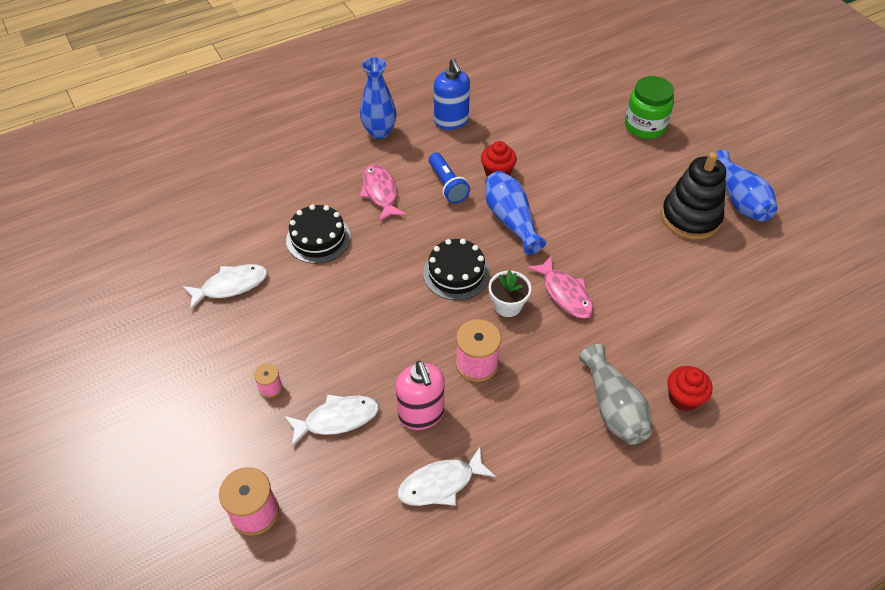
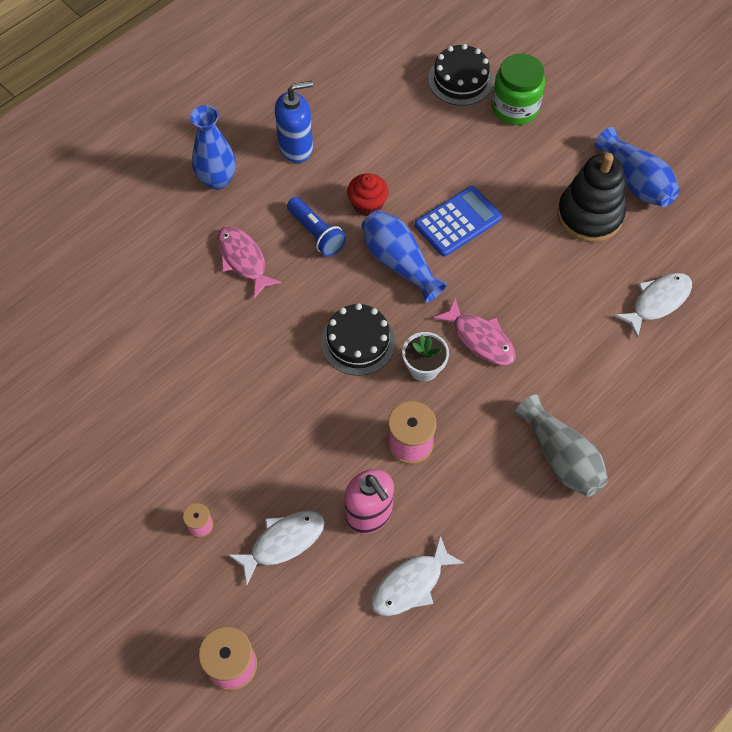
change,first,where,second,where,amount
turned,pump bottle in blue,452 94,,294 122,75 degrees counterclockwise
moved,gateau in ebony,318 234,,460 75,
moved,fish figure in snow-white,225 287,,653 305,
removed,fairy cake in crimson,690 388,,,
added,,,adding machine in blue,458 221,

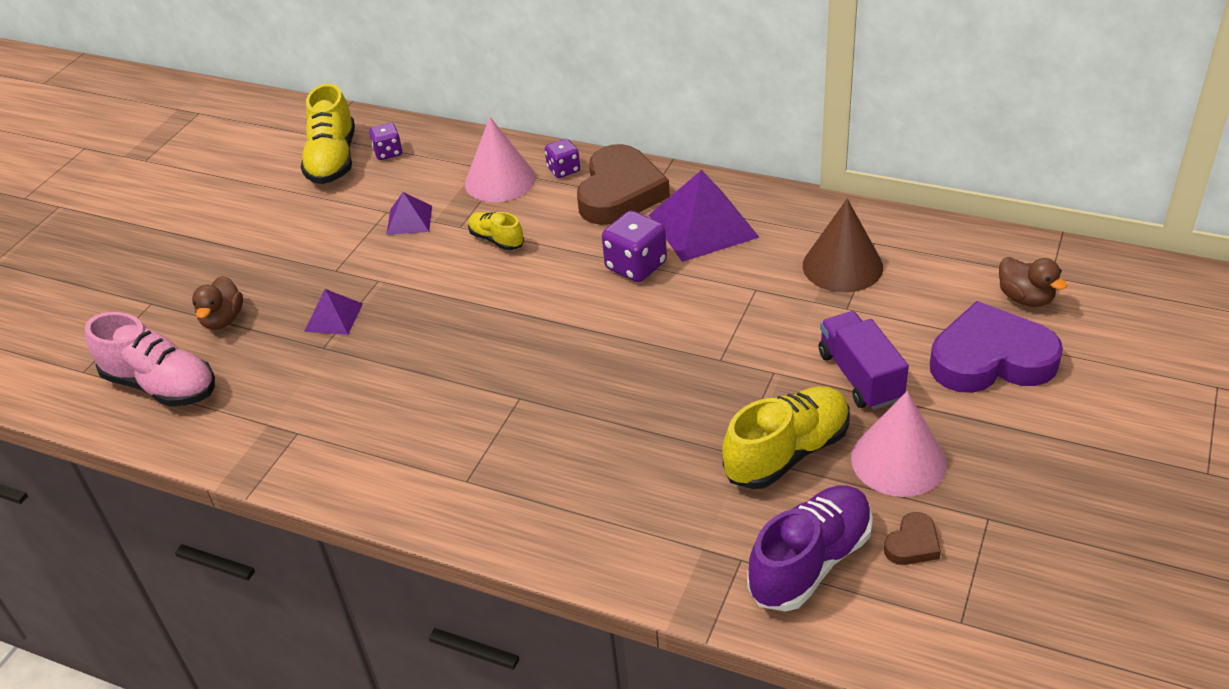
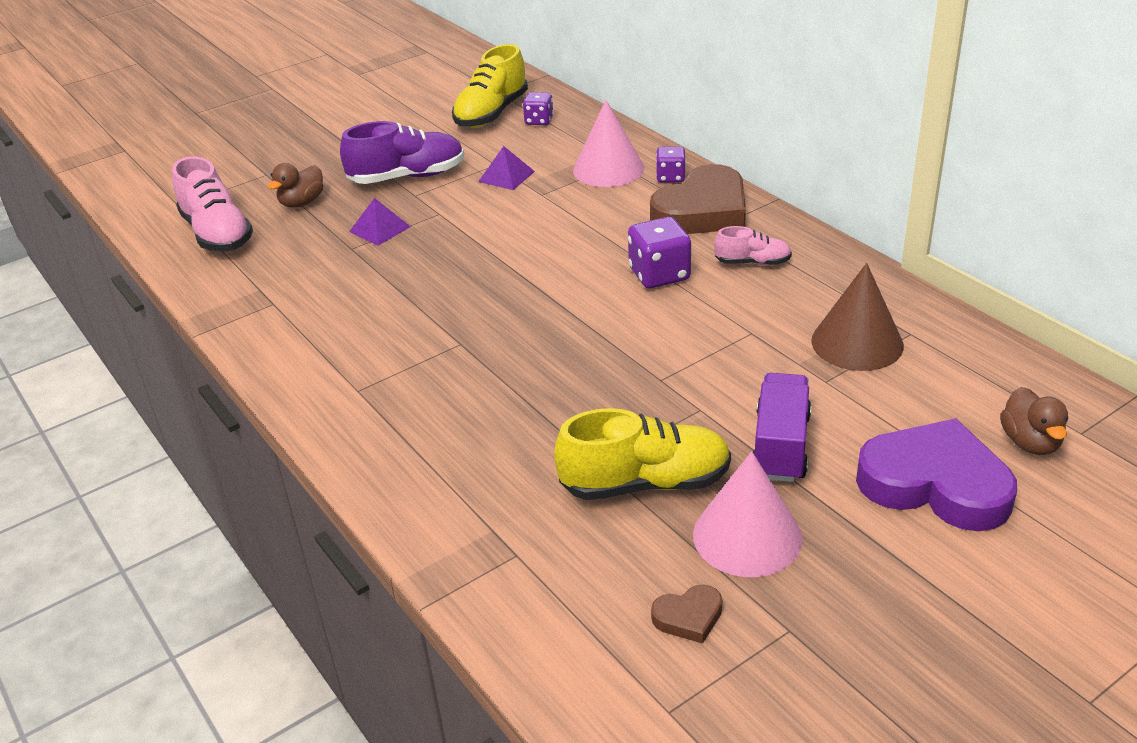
change,first,where,second,where,amount
replaced,solid pyramid in violet,704 216,lace-up shoe in rosy,753 245,
removed,lace-up shoe in yellow,496 231,,,
moved,lace-up shoe in violet,810 548,,402 152,

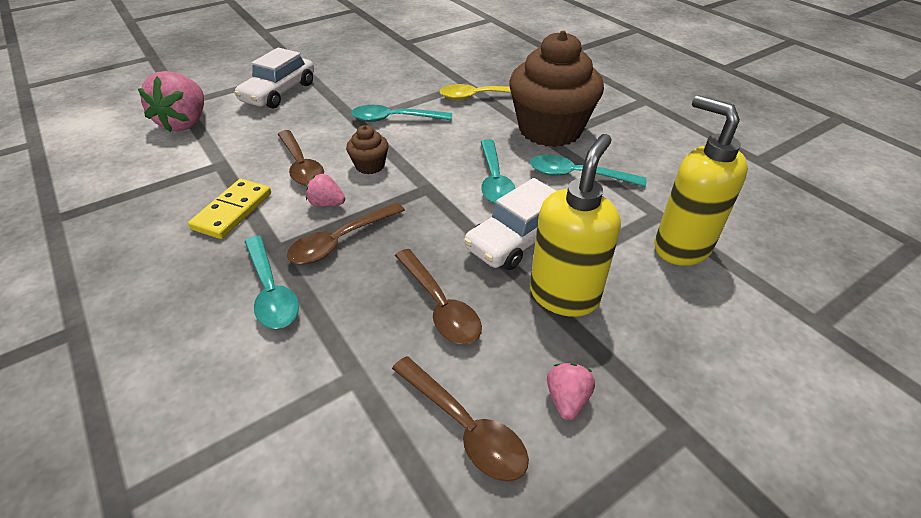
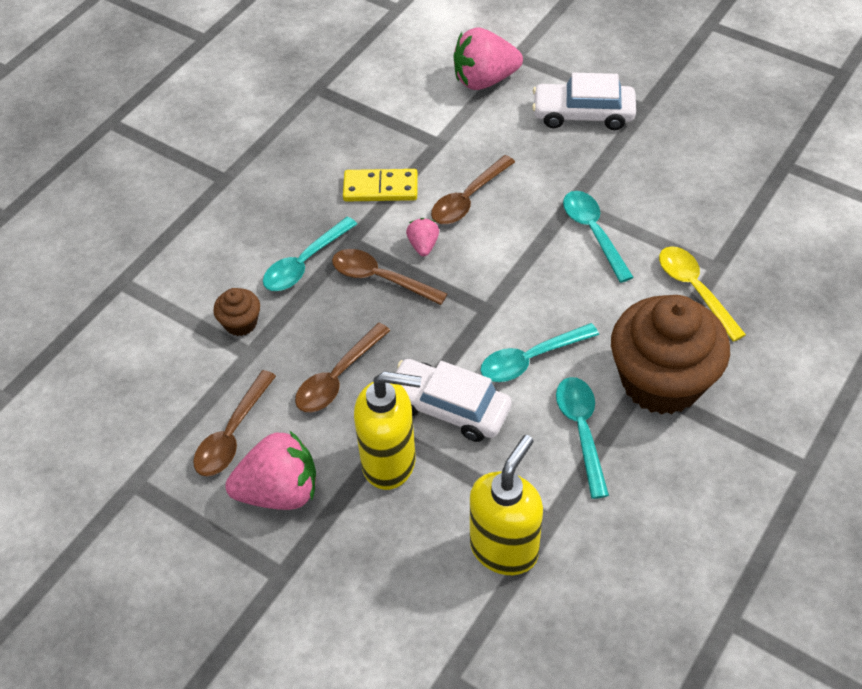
change,first,where,second,where,amount
moved,fairy cake in russet,367 149,,236 312,
resized,berry in rosy,571 391,,270 470,x2.03

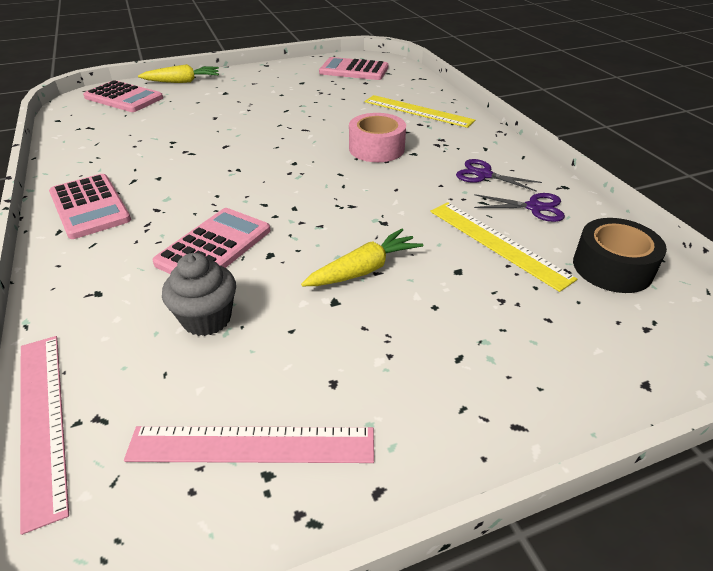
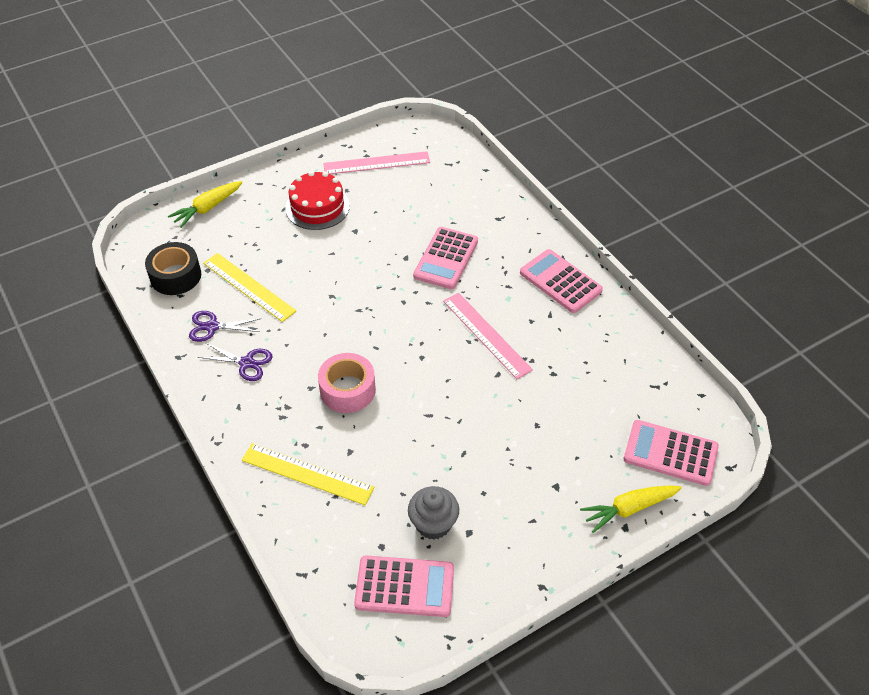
change,first,where,second,where,amount
moved,carrot in yellow,362 257,,205 204,
moved,fairy cake in gray,199 294,,433 513,
moved,ruler in rosy,44 435,,488 336,
added,,,gateau in crimson,317 200,

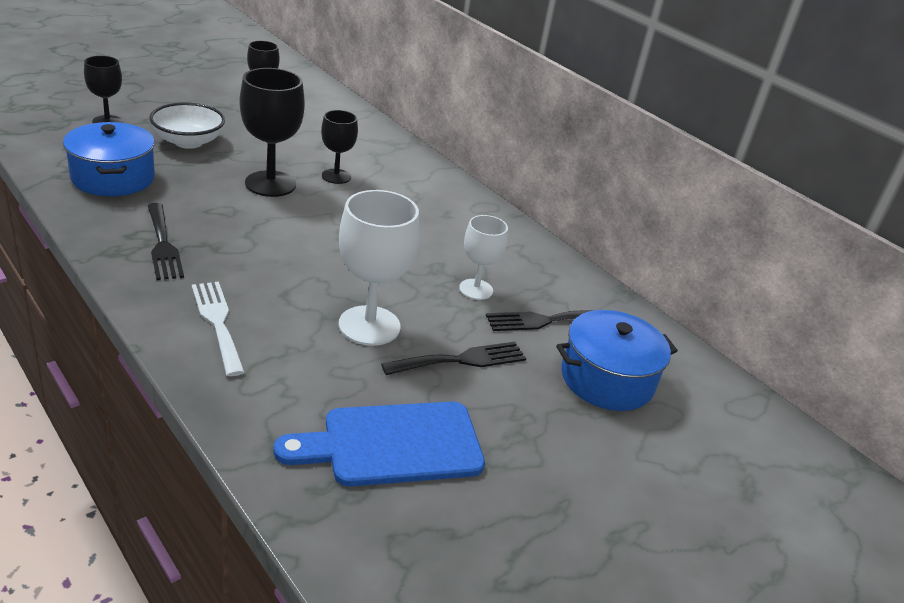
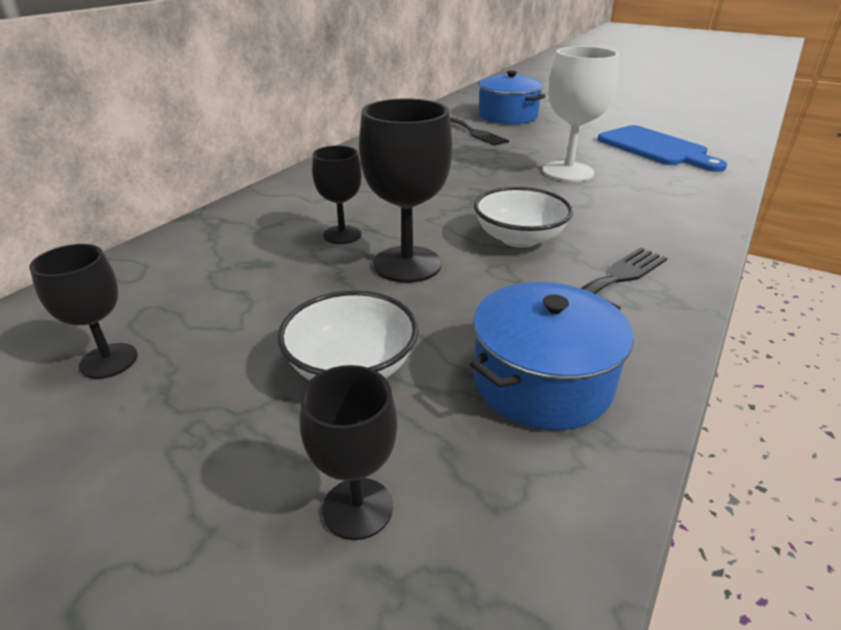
change,first,where,second,where,amount
removed,wine glass in snow-white,483 257,,,
removed,fork in snow-white,218 329,,,
removed,fork in ebony,454 358,,,
added,,,deep dish in snow-white,523 217,

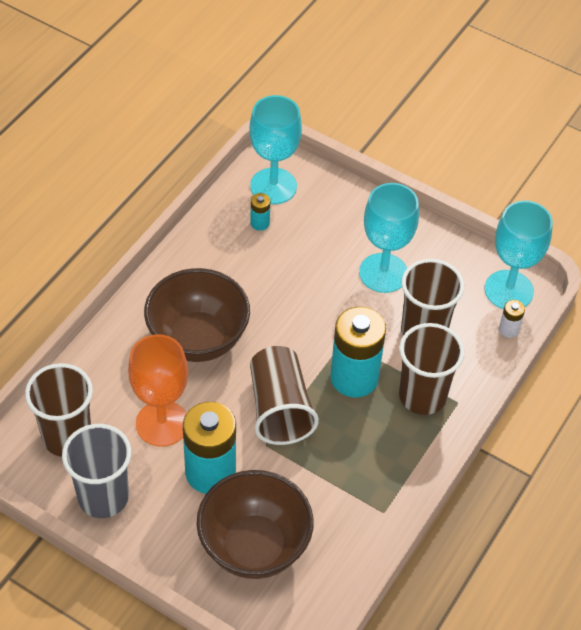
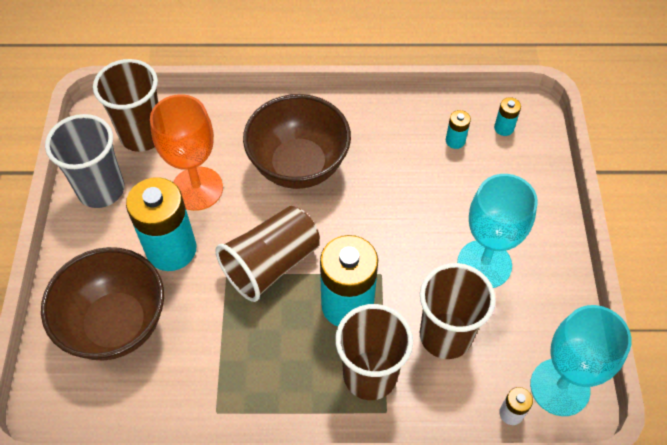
change,first,where,second,where,amount
replaced,wine glass in aqua,276 149,AA battery in aqua,507 116,

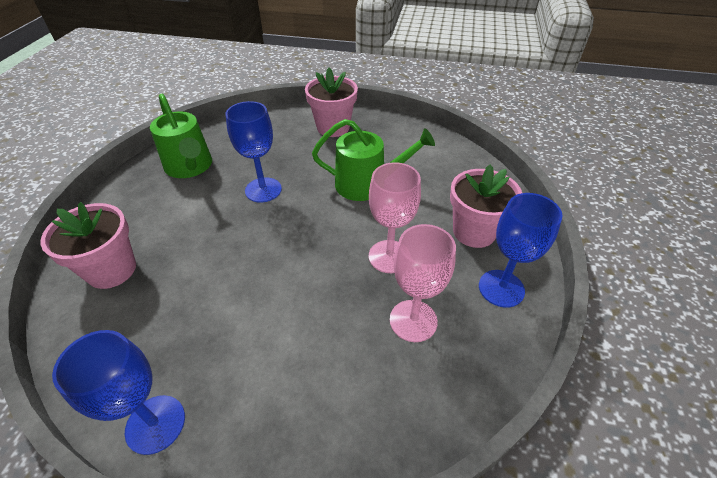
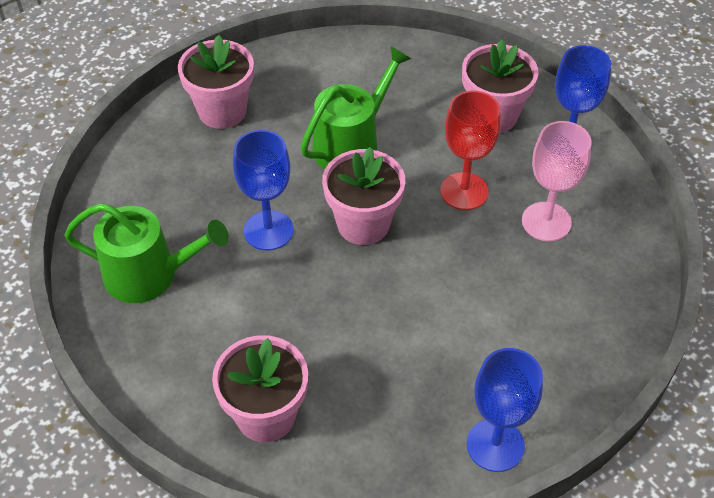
change,first,where,second,where,amount
recoloured,wine glass in rosy,395 217,wine glass in crimson,470 150,
added,,,flower pot in rosy,363 196,

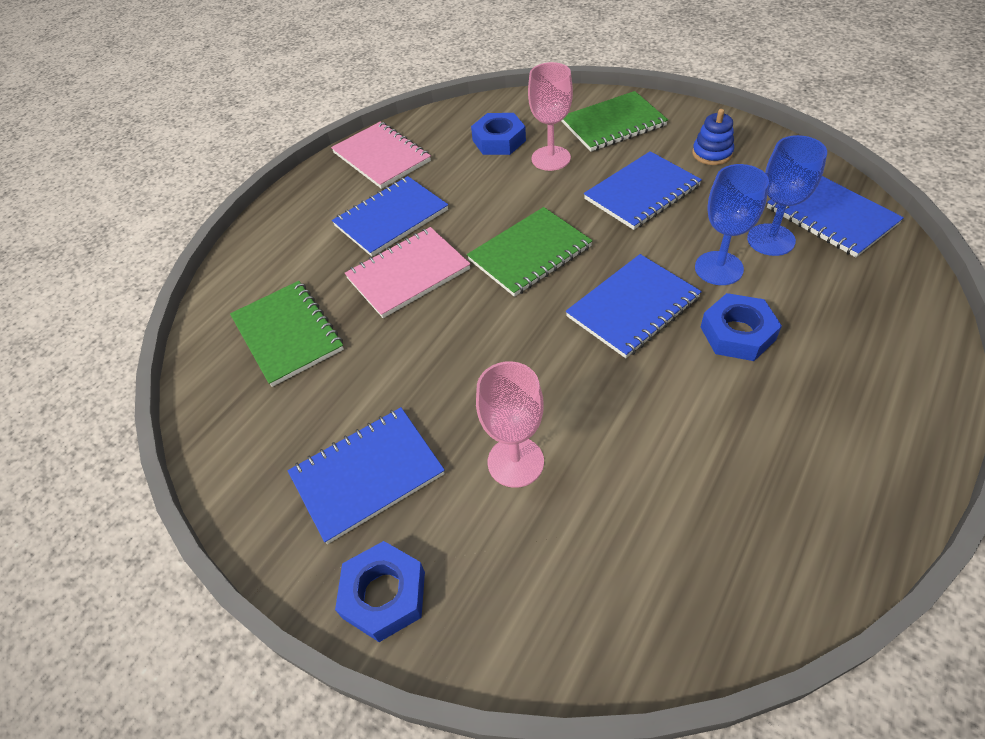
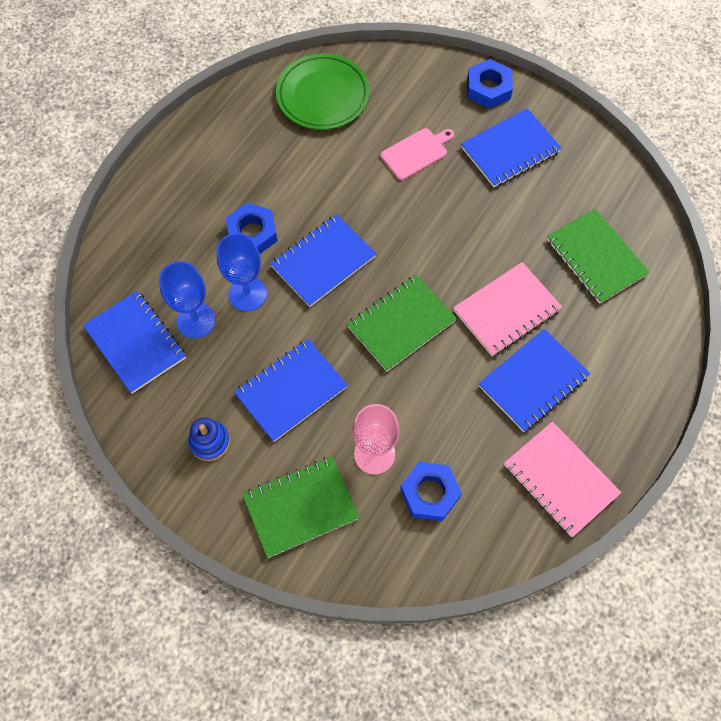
change,first,where,second,where,amount
replaced,wine glass in rosy,510 424,chopping board in rosy,417 154,
added,,,flat dish in emerald,323 91,

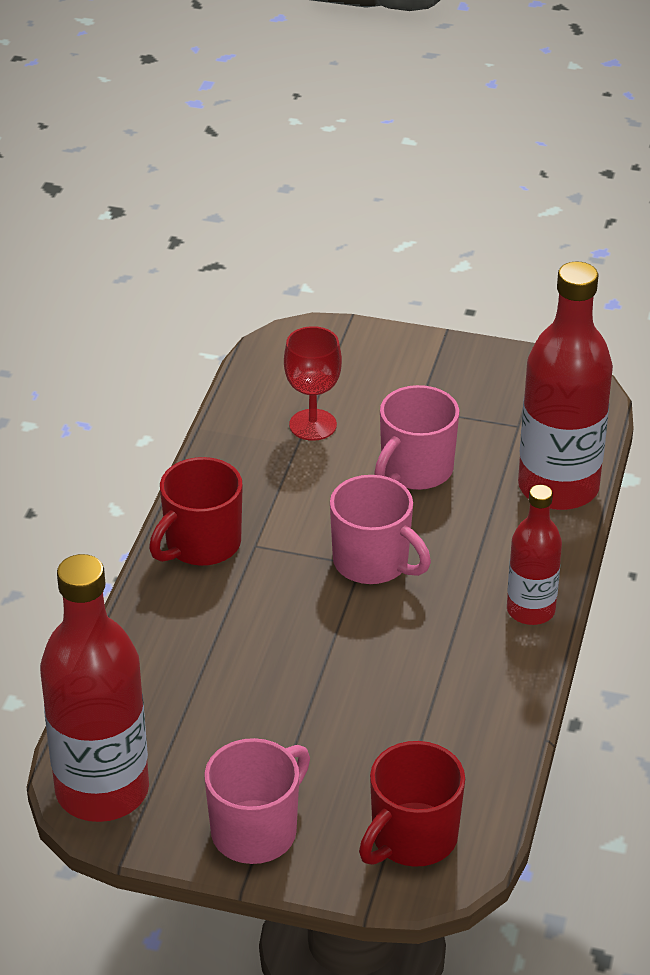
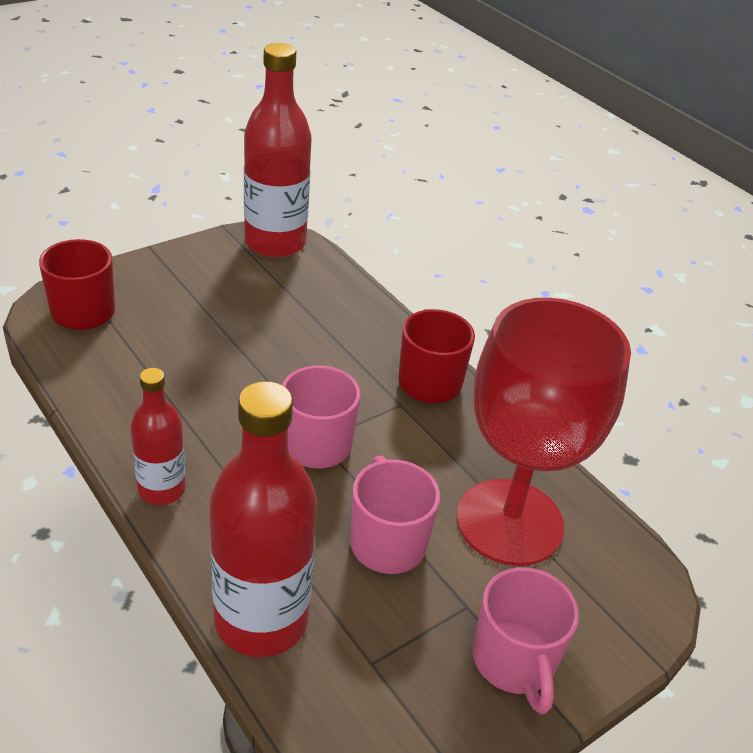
change,first,where,second,where,amount
resized,wine glass in crimson,313 383,,544 432,x2.16
moved,tea mug in rosy,257 801,,526 640,

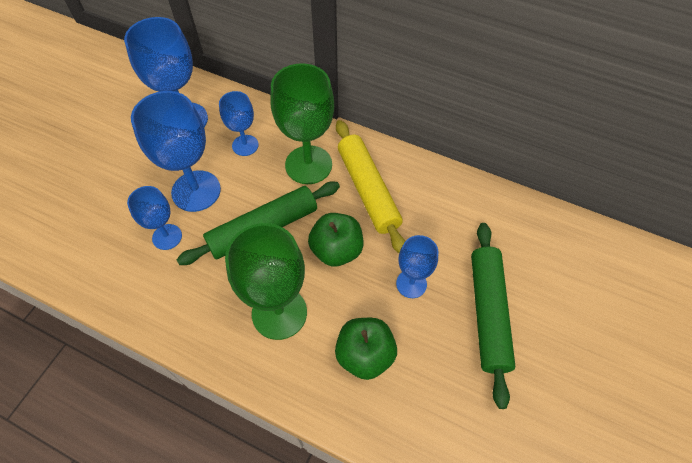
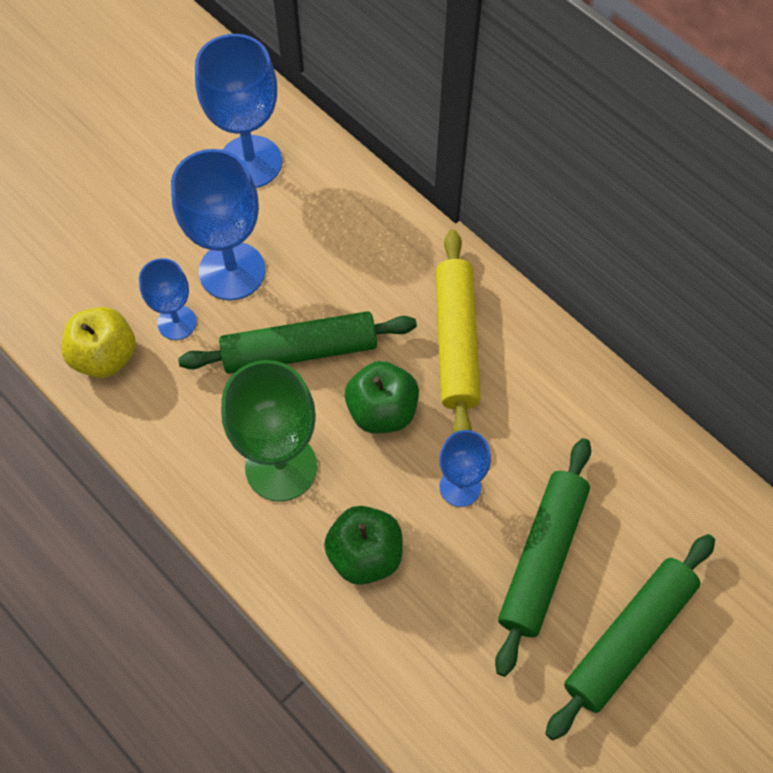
change,first,where,second,where,amount
removed,wine glass in emerald,302 123,,,
removed,wine glass in blue,239 123,,,
added,,,apple fruit in yellow,98 342,
added,,,rolling pin in emerald,630 637,

